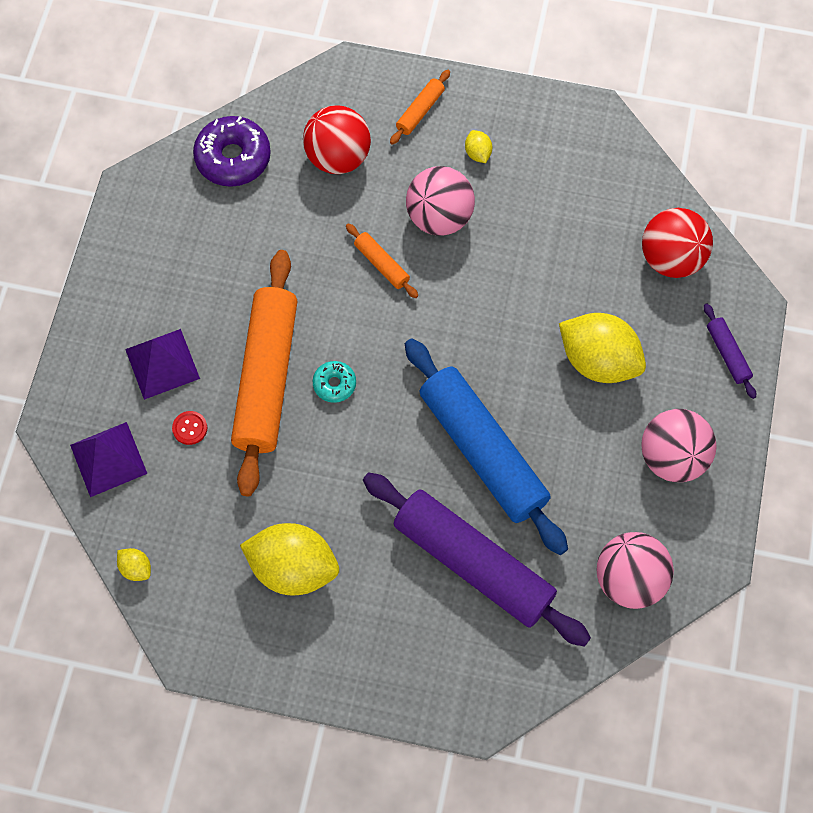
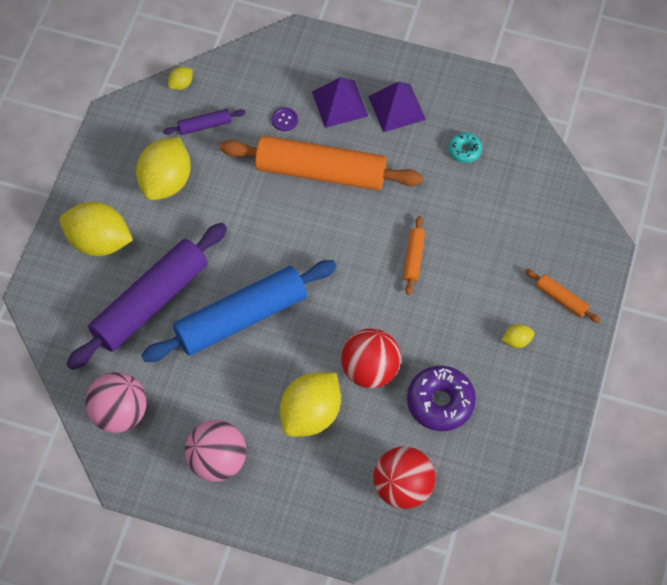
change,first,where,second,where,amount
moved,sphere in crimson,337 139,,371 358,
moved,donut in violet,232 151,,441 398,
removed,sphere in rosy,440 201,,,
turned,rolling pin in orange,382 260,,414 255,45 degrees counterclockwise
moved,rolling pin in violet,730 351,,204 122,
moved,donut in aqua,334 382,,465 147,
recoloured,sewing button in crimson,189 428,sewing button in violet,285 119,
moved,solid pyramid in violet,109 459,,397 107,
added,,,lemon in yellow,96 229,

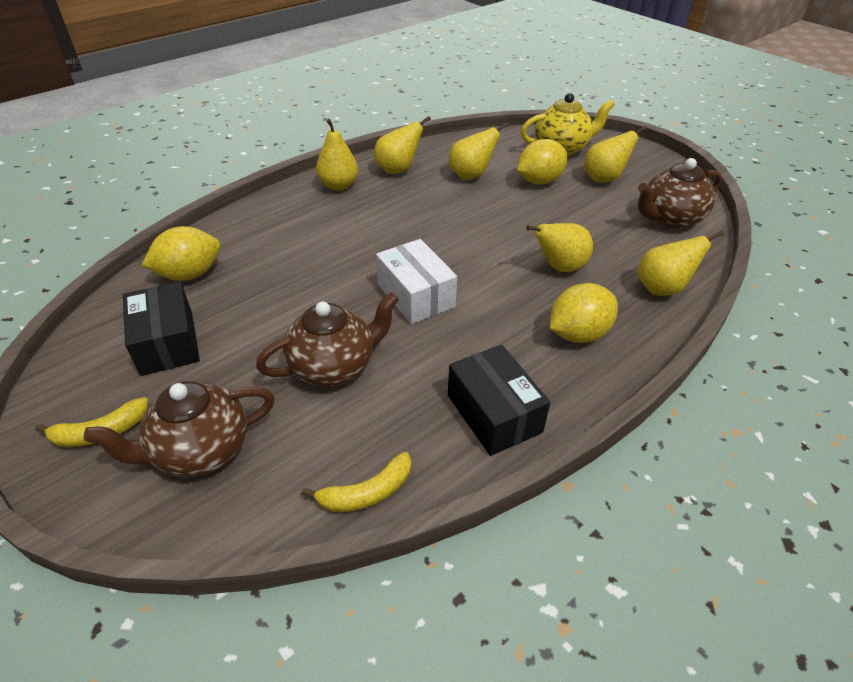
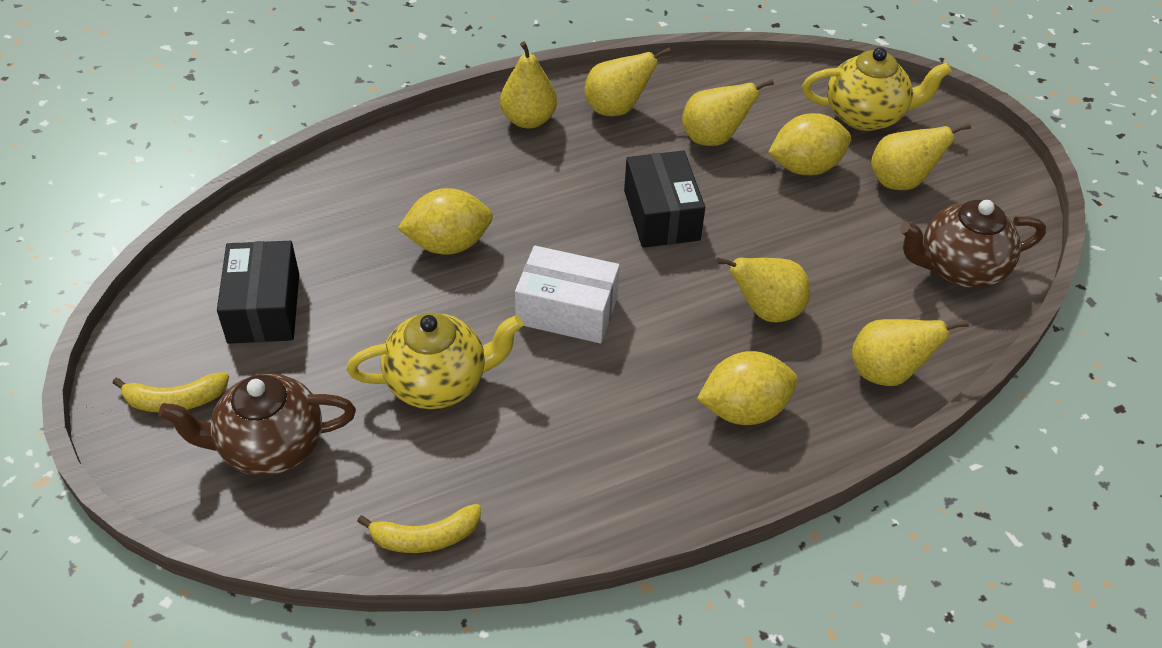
change,first,where,second,where,amount
moved,lemon in yellow,181 253,,445 221,
turned,box in snow-white,416 281,,567 294,60 degrees counterclockwise
recoloured,china teapot in russet,327 339,china teapot in yellow,435 361,
moved,box in ebony,499 400,,664 199,

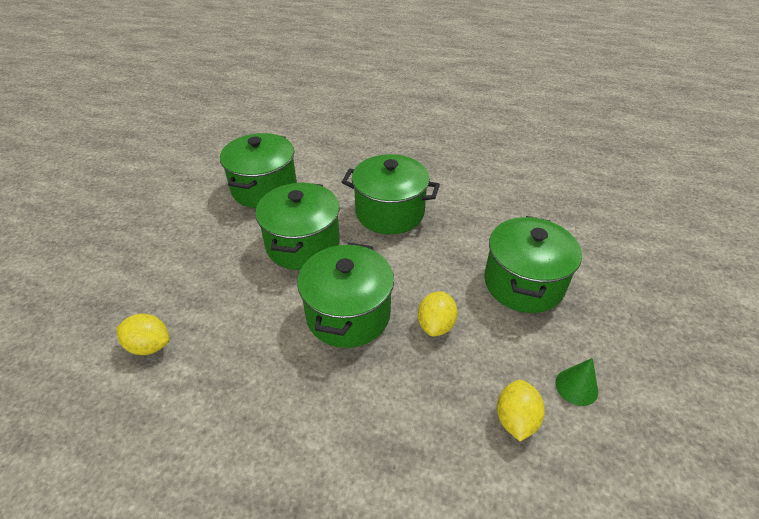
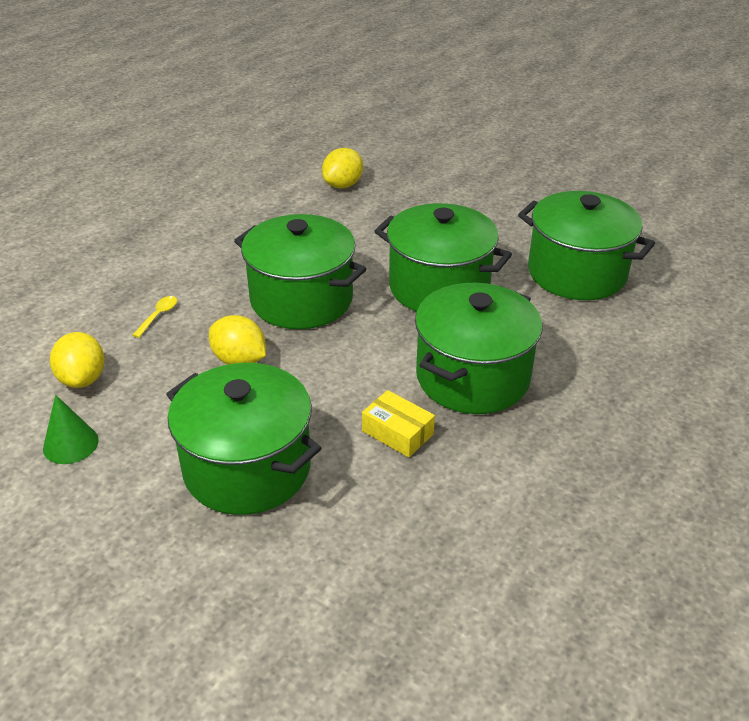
change,first,where,second,where,amount
turned,lemon in yellow,521 411,,77 360,45 degrees clockwise
added,,,tablespoon in yellow,155 317,
added,,,box in yellow,398 423,

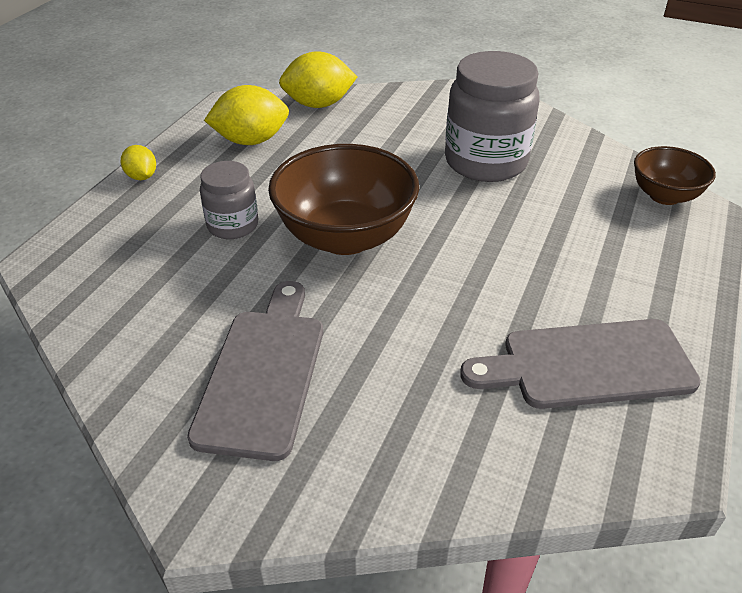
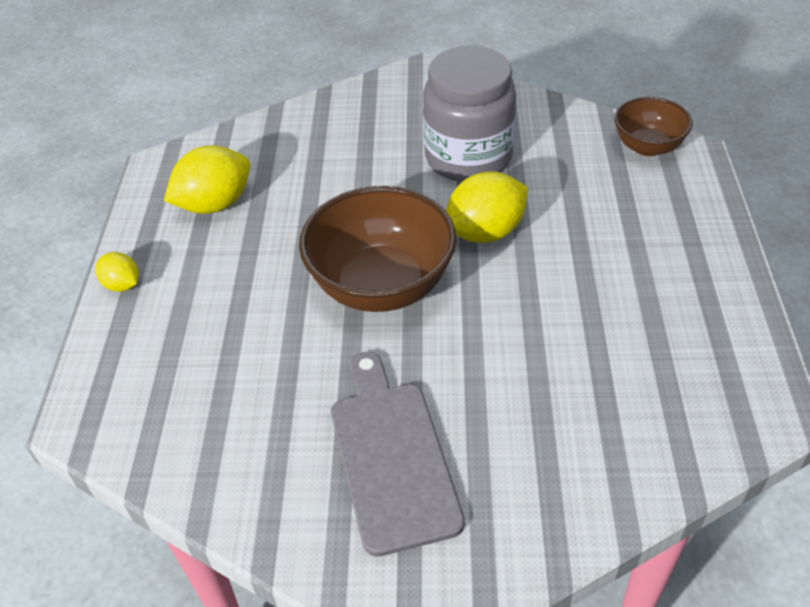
change,first,where,second,where,amount
moved,lemon in yellow,318 79,,487 207,
removed,jar in gray,229 200,,,
removed,chopping board in gray,580 364,,,

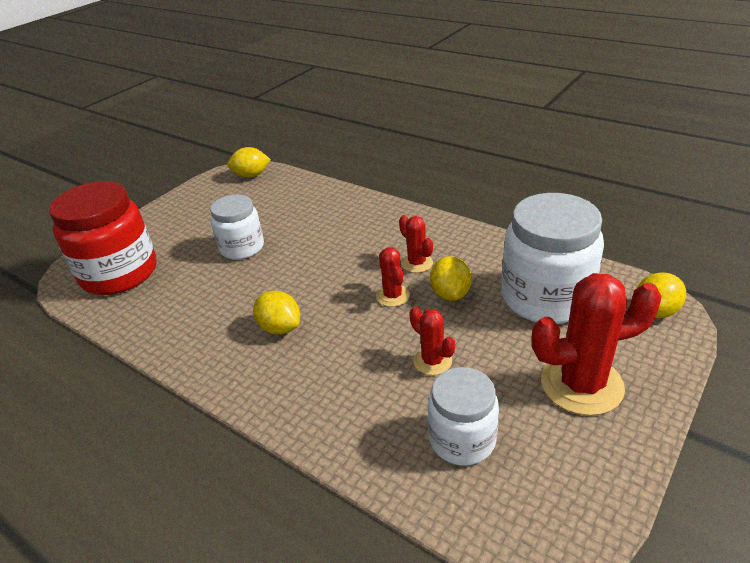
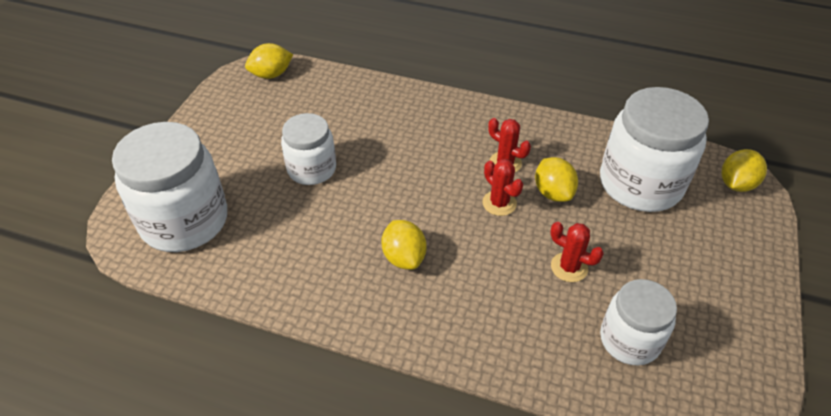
change,first,where,second,where,amount
recoloured,jar in crimson,103 238,jar in snow-white,169 187,
removed,saguaro cactus in crimson,596 344,,,
turned,lemon in yellow,276 313,,404 245,45 degrees clockwise

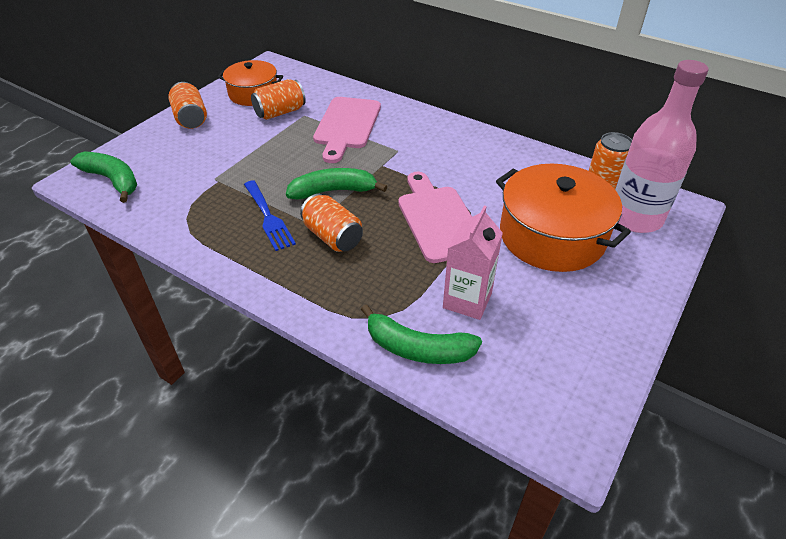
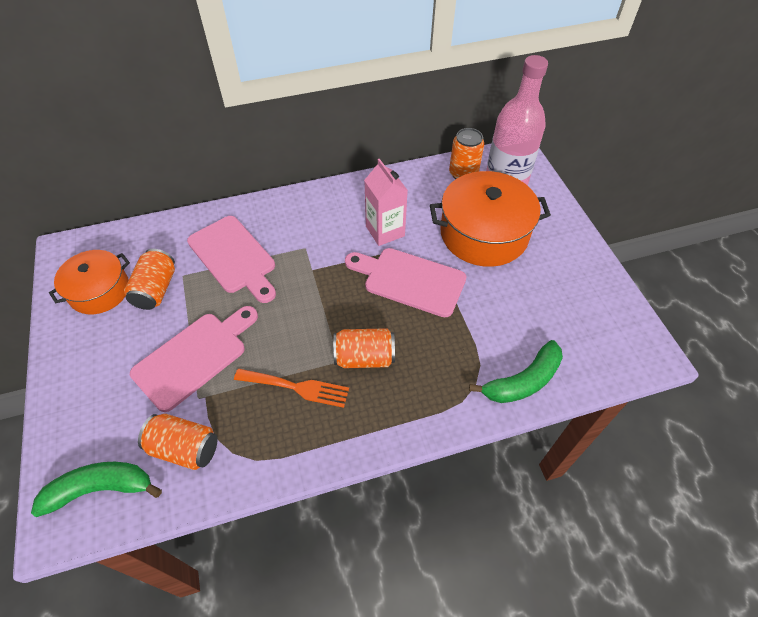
change,first,where,second,where,amount
moved,can in orange,187 105,,178 442,
removed,banana in emerald,336 184,,,
recoloured,fork in blue,270 215,fork in orange,291 388,
moved,milk carton in rosy,473 262,,386 202,
added,,,chopping board in rosy,194 359,

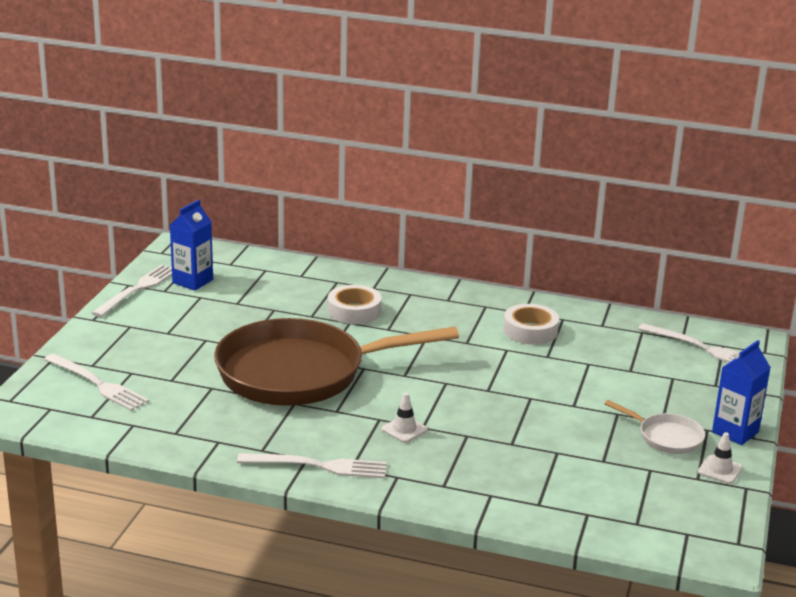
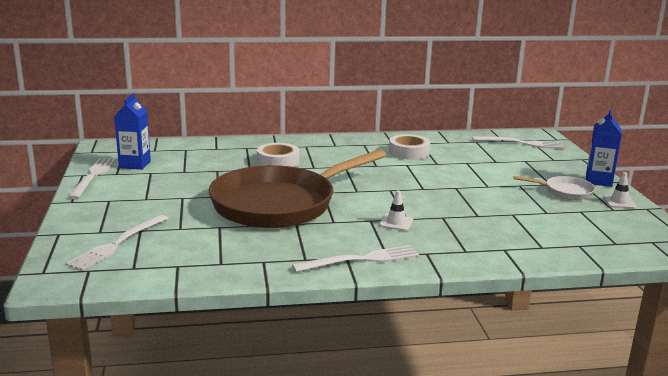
change,first,where,second,where,amount
turned,fork in snow-white,96 382,,117 243,105 degrees clockwise

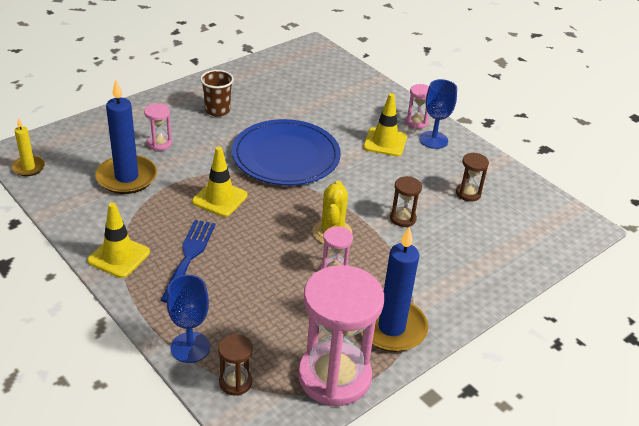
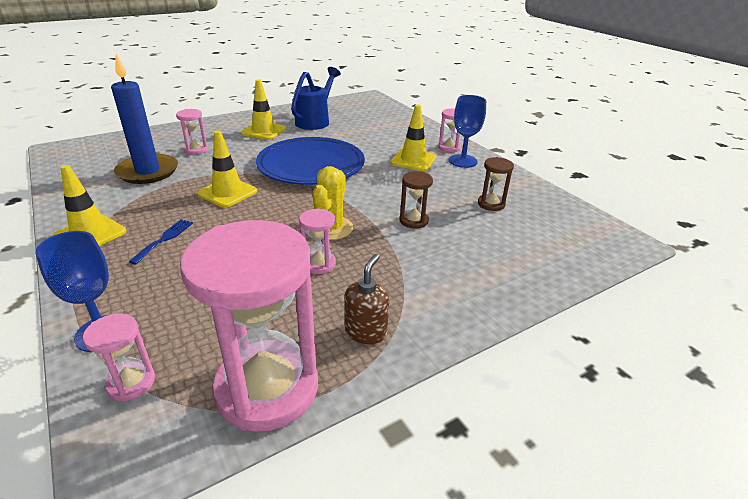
change,first,where,second,where,amount
replaced,beaker in russet,217 93,safety cone in yellow,263 109,
removed,wax candle in yellow,28 146,,,
resized,fork in blue,188 261,,161 242,x0.61
replaced,wax candle in blue,394 289,pump bottle in russet,367 299,
recoloured,sand timer in russet,235 365,sand timer in rosy,119 357,
added,,,watering can in blue,316 98,

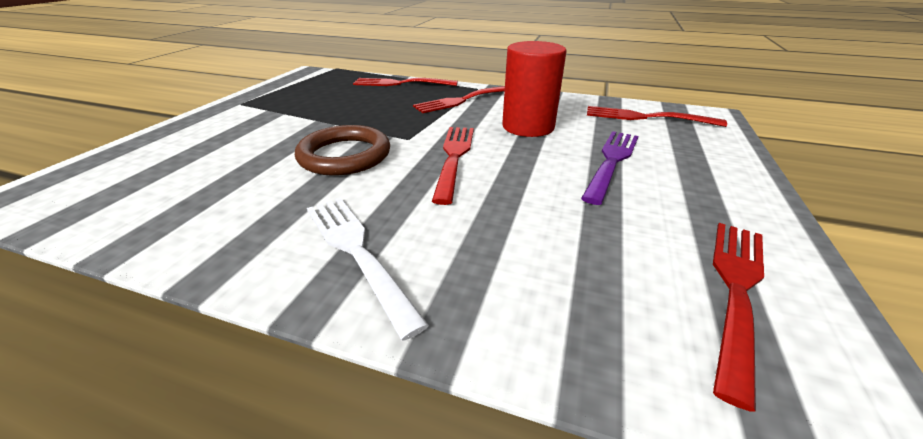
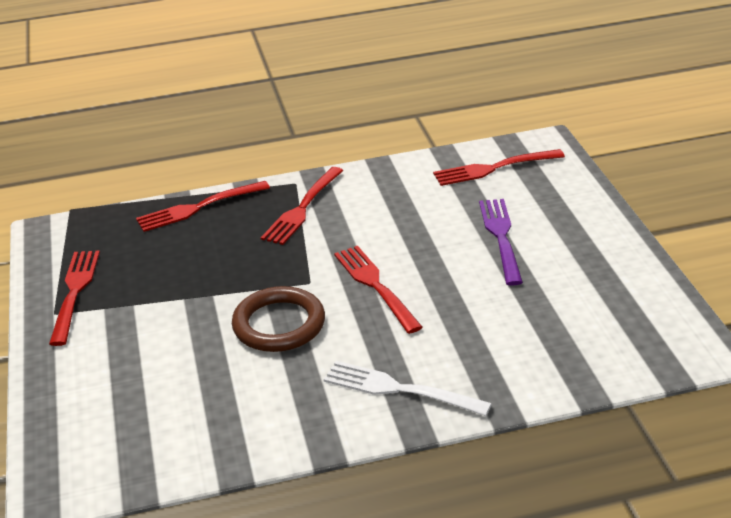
change,first,where,second,where,amount
removed,cylinder in crimson,534 89,,,
moved,fork in crimson,738 317,,74 298,

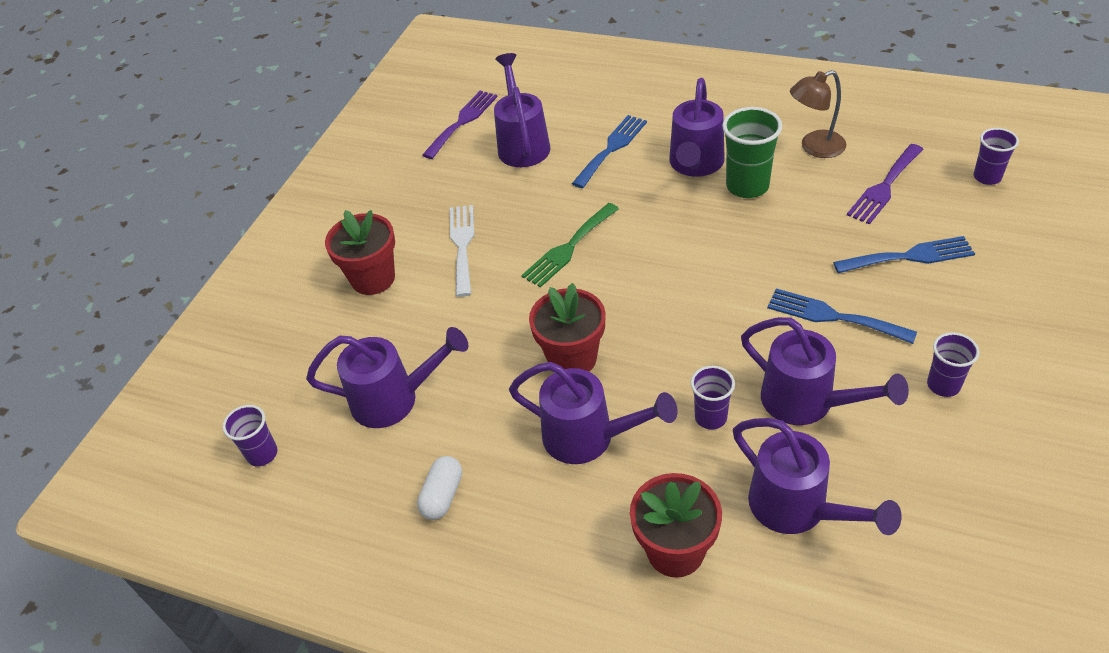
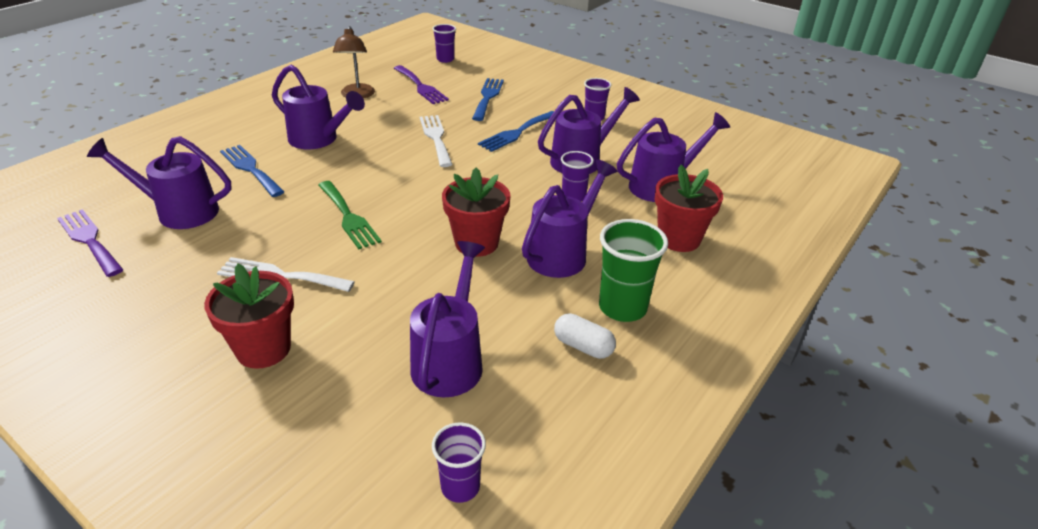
change,first,where,second,where,amount
moved,beaker in emerald,752 152,,633 270,
added,,,fork in snow-white,436 141,

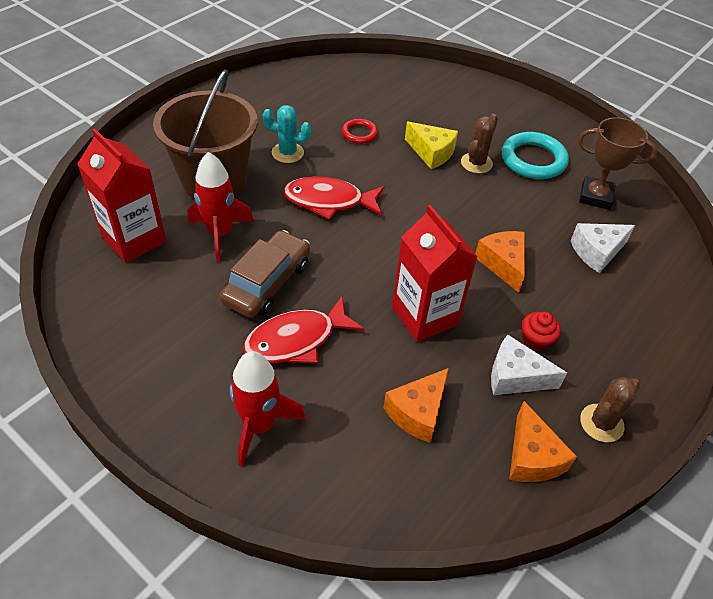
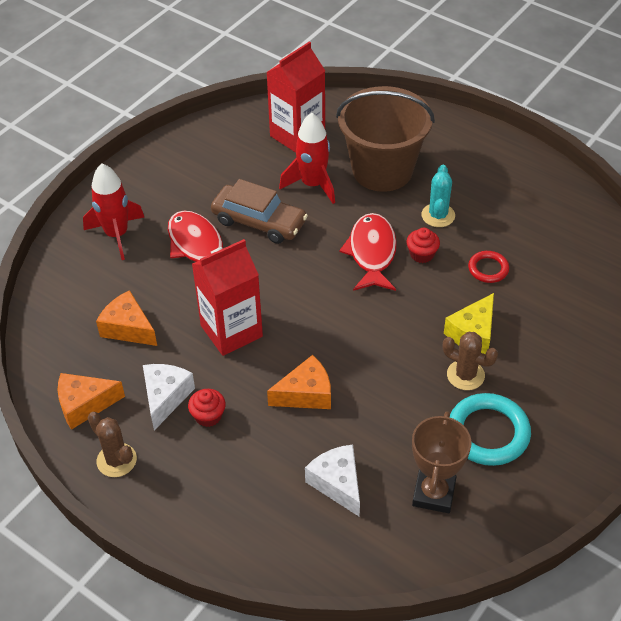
change,first,where,second,where,amount
added,,,fairy cake in crimson,423 245,

